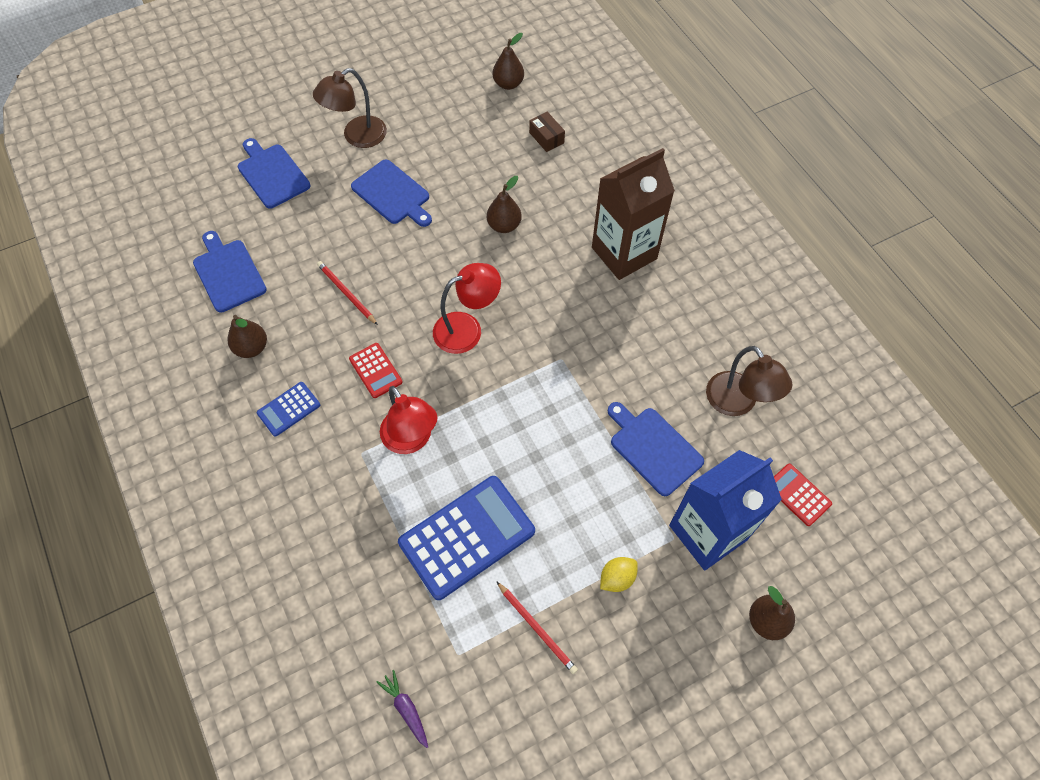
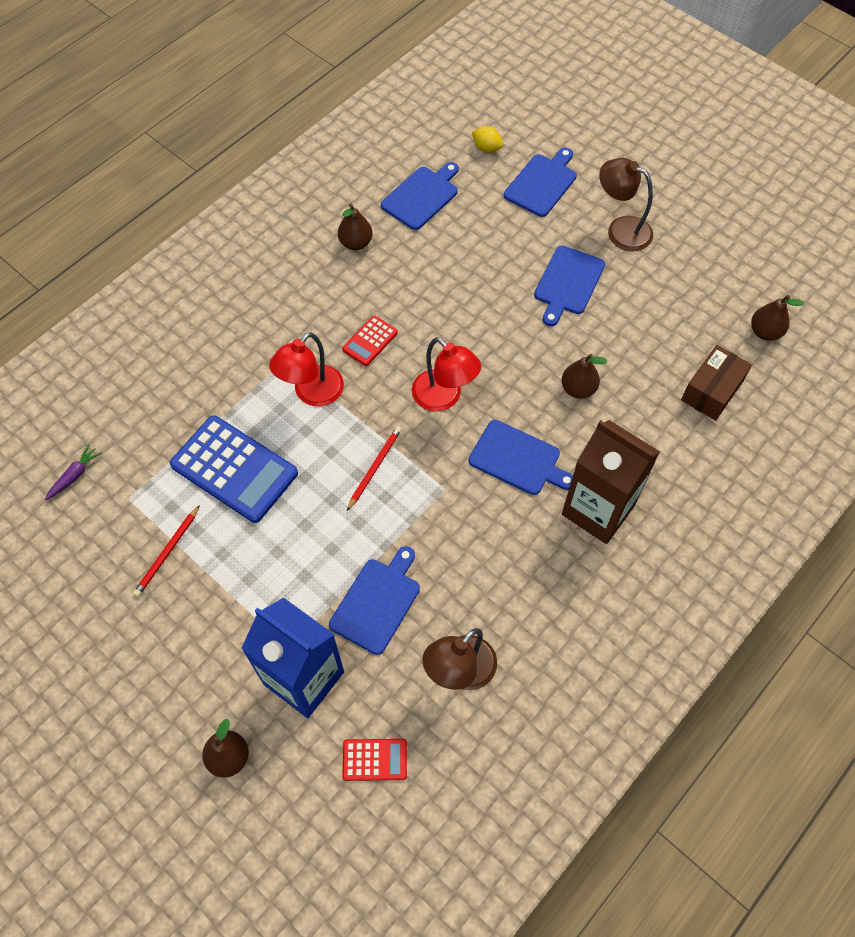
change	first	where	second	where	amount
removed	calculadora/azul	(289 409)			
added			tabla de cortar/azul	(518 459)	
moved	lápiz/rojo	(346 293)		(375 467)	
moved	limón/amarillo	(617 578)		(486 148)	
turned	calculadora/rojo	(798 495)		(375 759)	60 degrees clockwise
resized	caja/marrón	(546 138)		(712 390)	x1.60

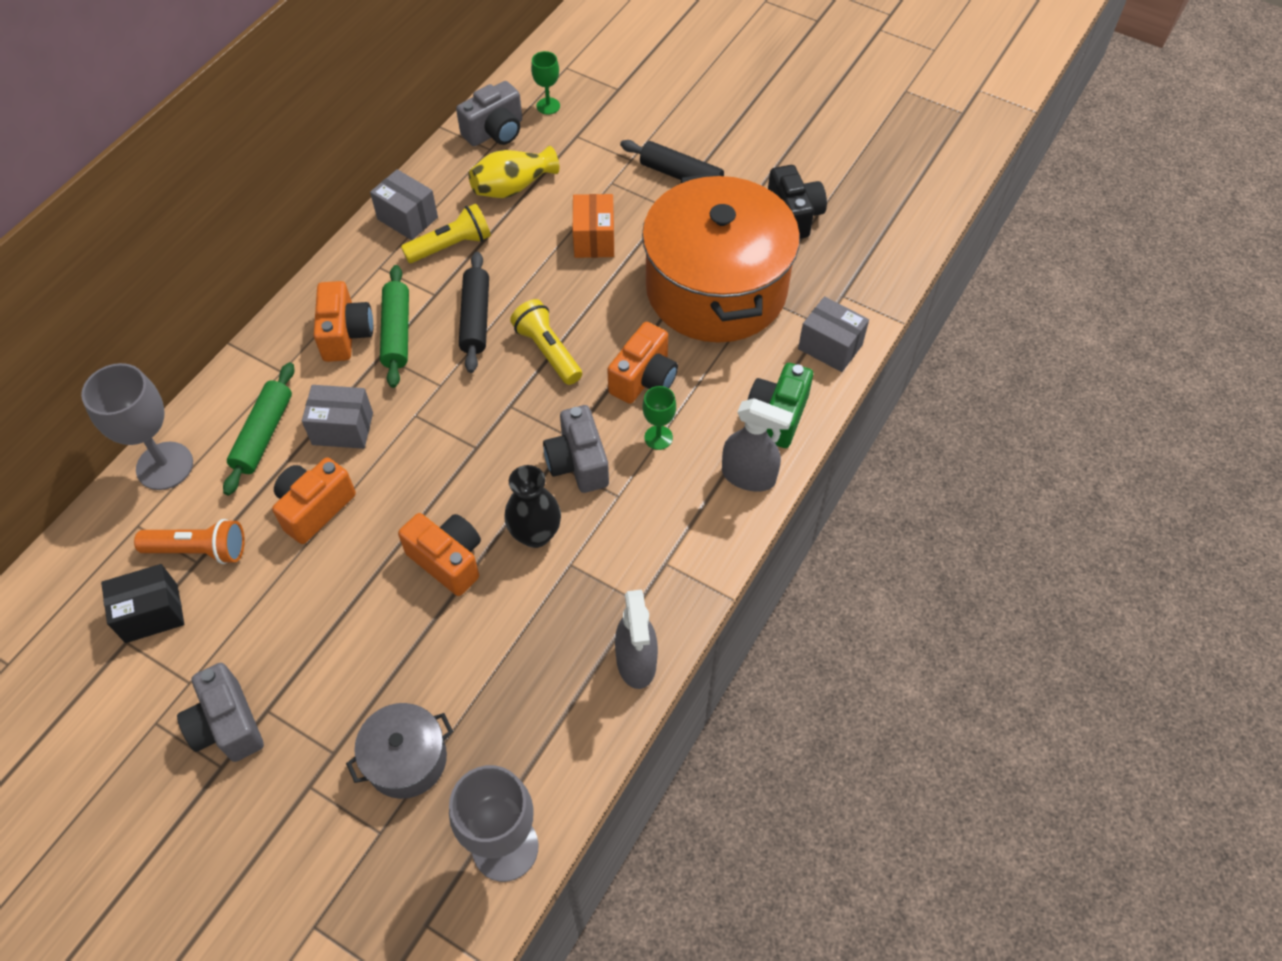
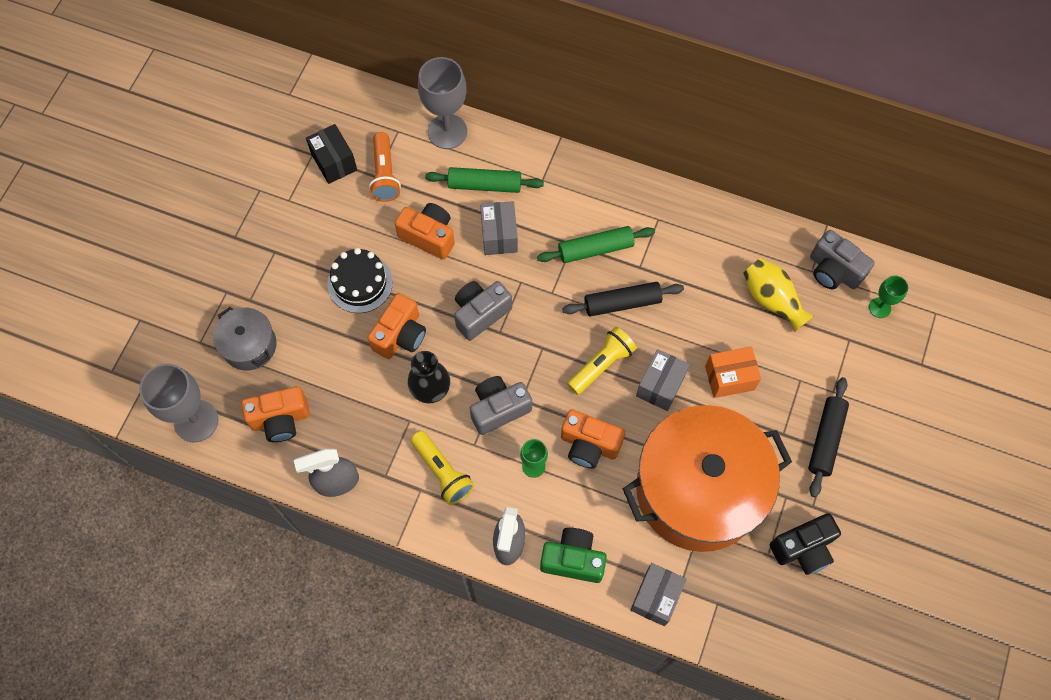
change	first	where	second	where	amount
added			tarta/negro	(360 283)	
moved	cámara/gris	(227 725)		(480 313)	
moved	cámara/naranja	(346 334)		(280 419)	
moved	caja/gris	(407 218)		(660 386)	
moved	lámpara de mano/amarillo	(451 246)		(442 472)	

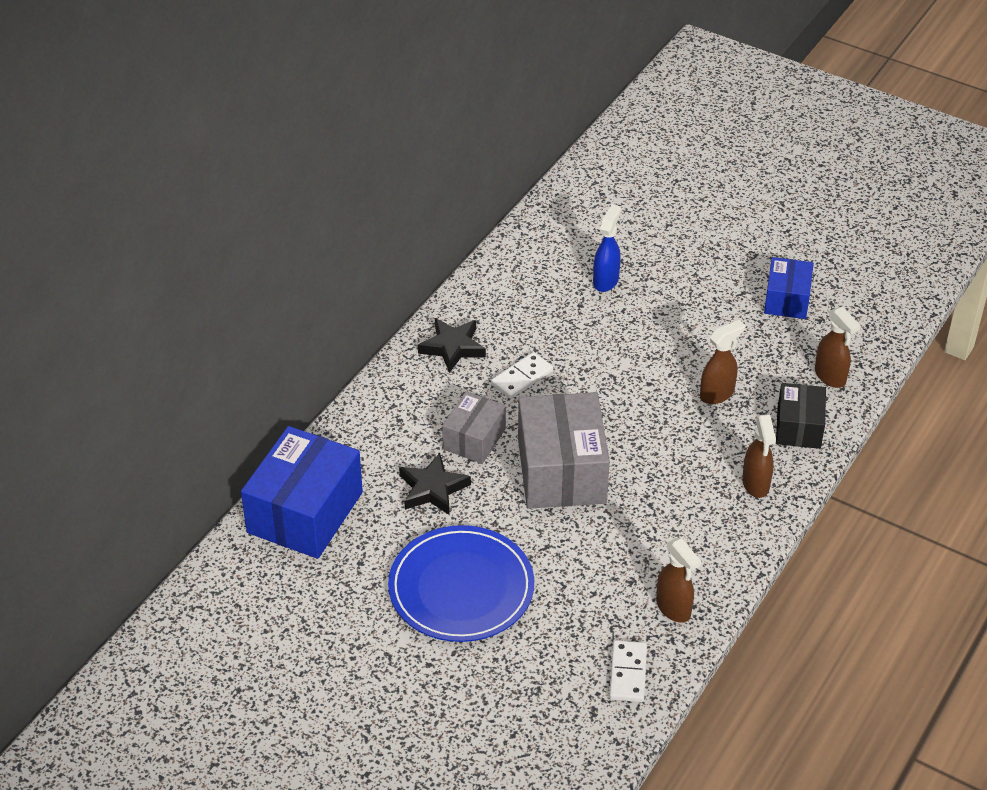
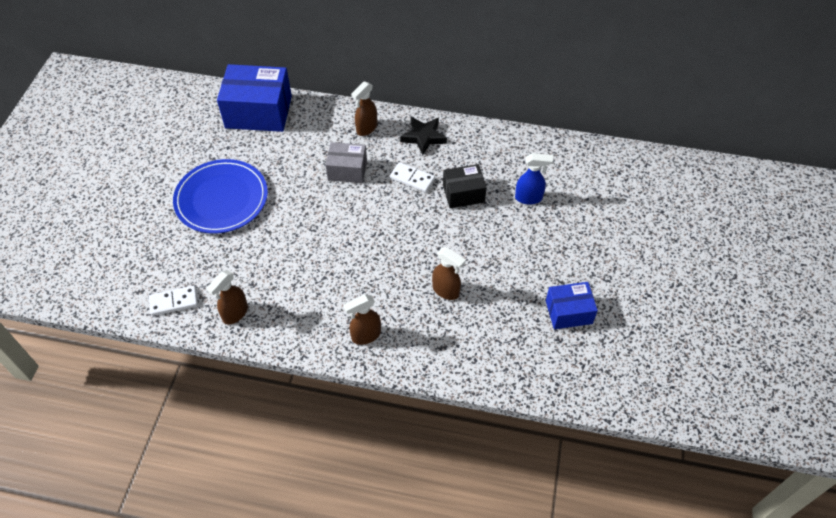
change	first	where	second	where	amount
removed	estrella/negro	(433 489)			
removed	caja/gris	(562 471)			
moved	caja/negro	(798 427)		(463 193)	
moved	pulverizador/marrón	(830 377)		(366 128)	

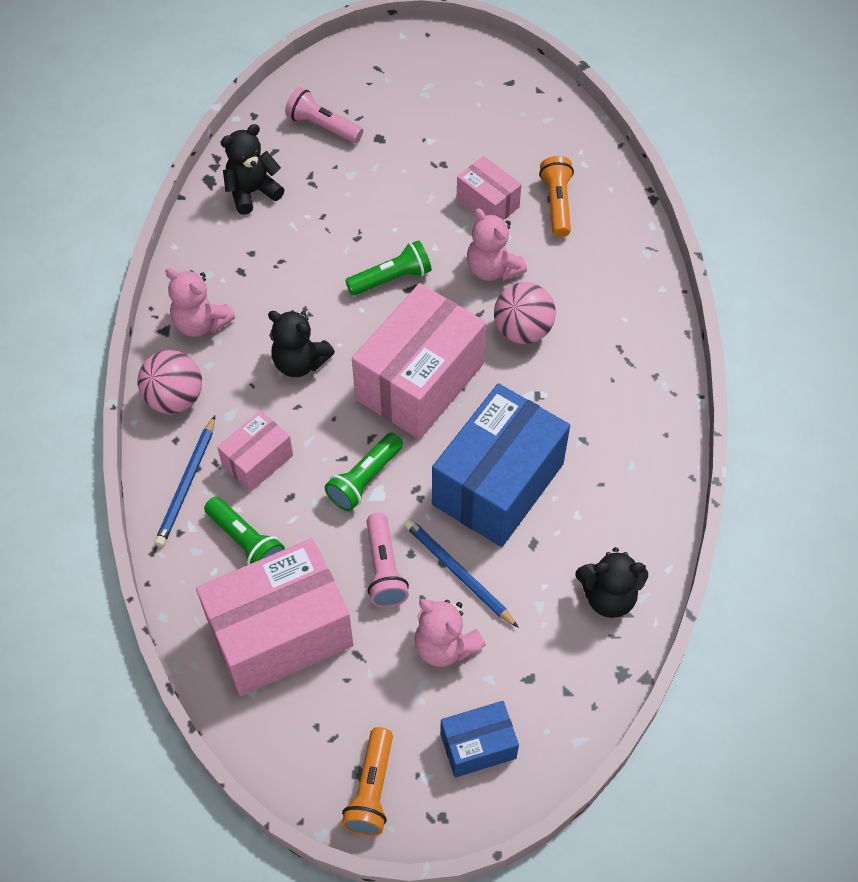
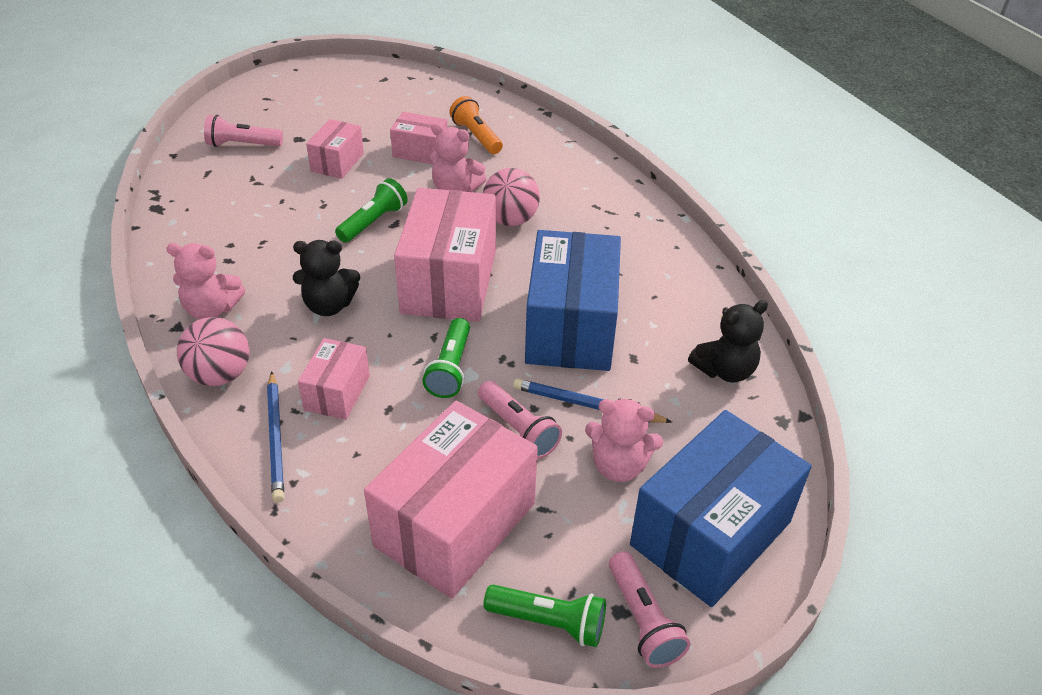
change	first	where	second	where	amount
removed	osito/negro	(252 192)			
added			caja/rosa	(337 162)	
moved	lámpara de mano/verde	(246 542)		(549 622)	
recoloured	lámpara de mano/naranja	(372 790)	lámpara de mano/rosa	(643 620)	
resized	caja/azul	(478 746)		(711 533)	x1.96

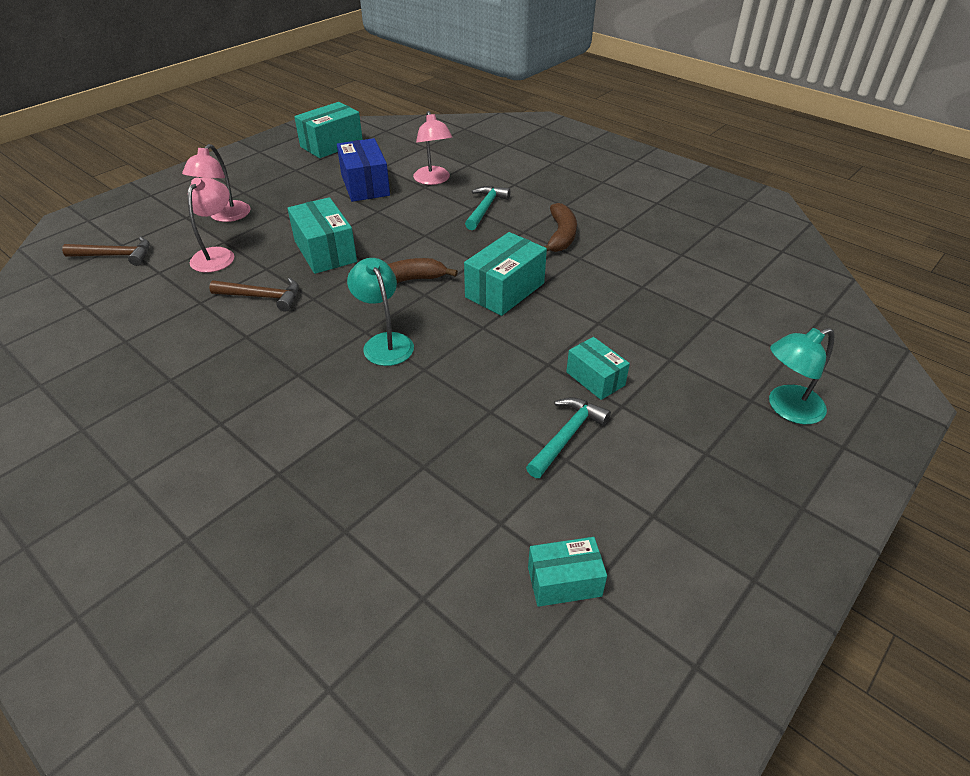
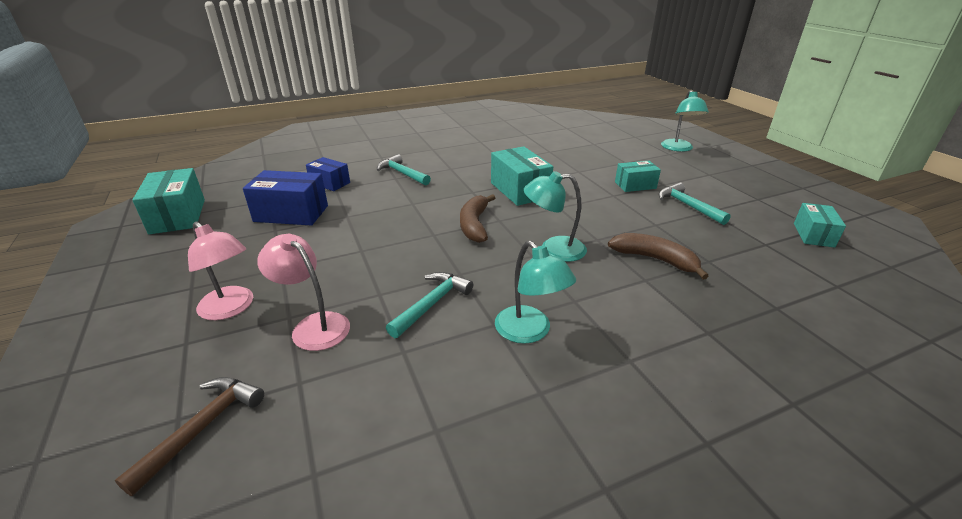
change	first	where	second	where	amount
removed	caja/turquesa	(325 251)			
added			lámpara/turquesa	(529 332)	
moved	plátano/marrón	(561 236)		(655 259)	
replaced	lámpara/rosa	(433 180)	caja/azul	(330 183)	
recoloured	martillo/marrón	(262 297)	martillo/turquesa	(432 304)	

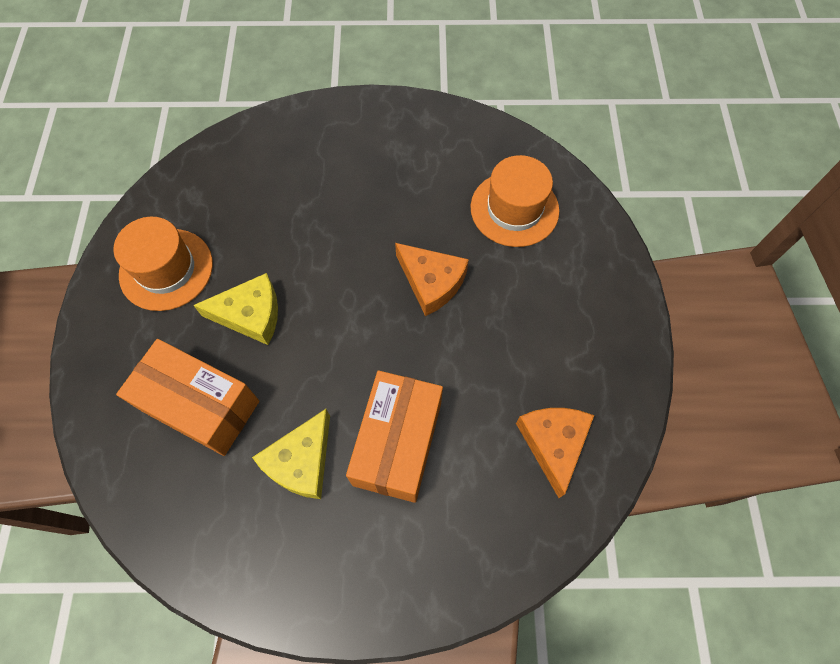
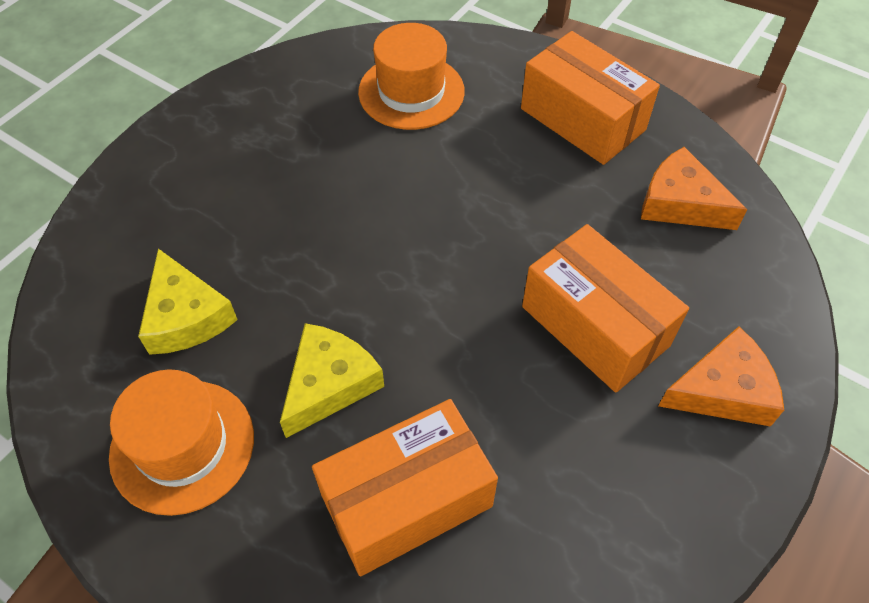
change	first	where	second	where	amount
added			caja/naranja	(582 119)	
moved	queso/amarillo	(301 461)		(186 316)	
moved	queso/naranja	(431 282)		(723 390)	

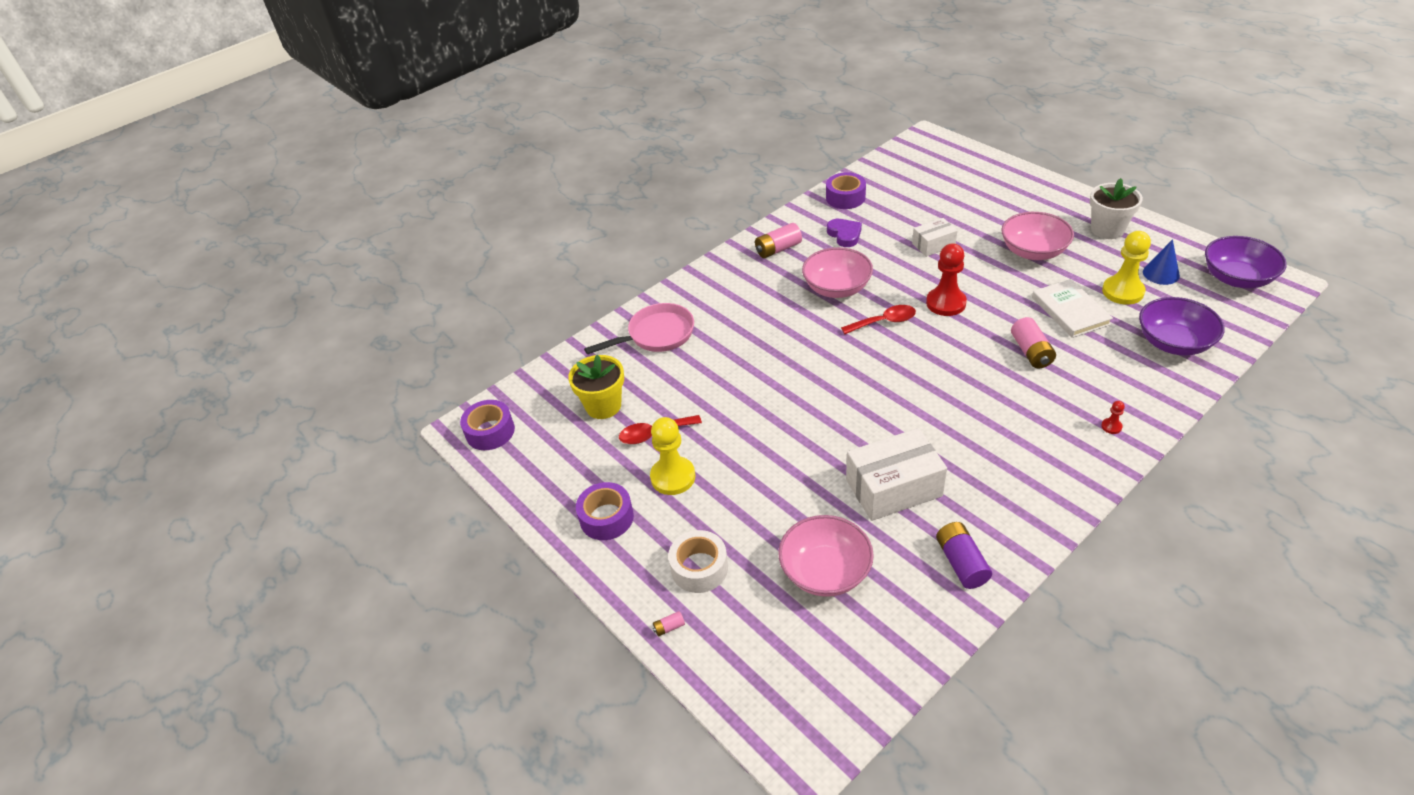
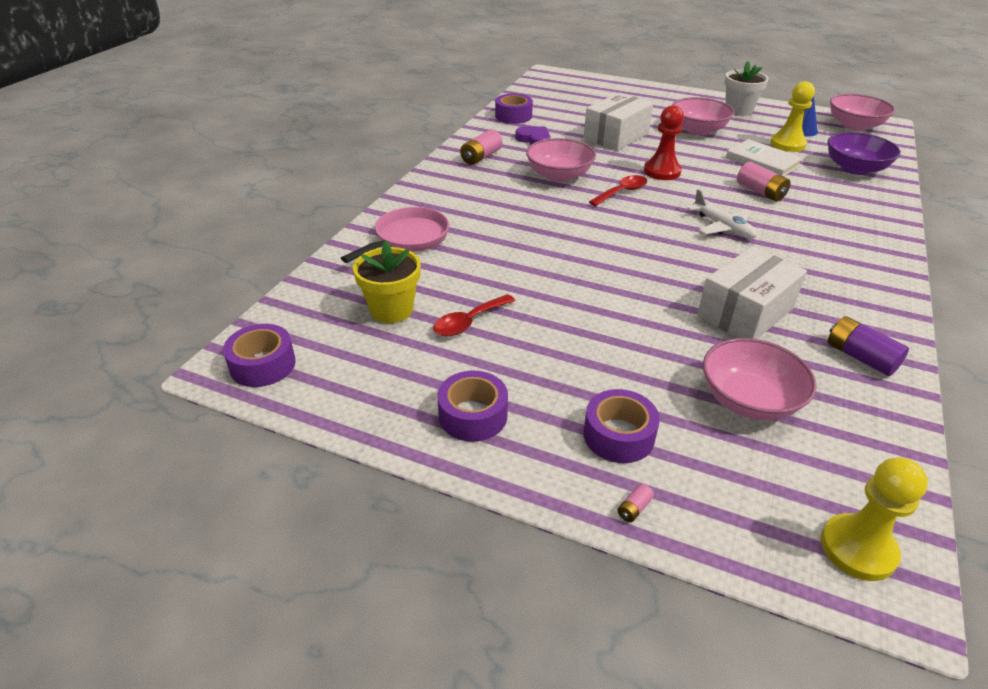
change	first	where	second	where	amount
removed	peón/rojo	(1111 426)			
added			avión/blanco	(723 227)	
moved	peón/amarillo	(673 477)		(858 549)	
recoloured	cinta adhesiva/blanco	(699 568)	cinta adhesiva/morado	(618 435)	
recoloured	cuenco/morado	(1237 278)	cuenco/rosa	(854 126)	
resized	caja/blanco	(933 245)		(616 136)	x1.76

